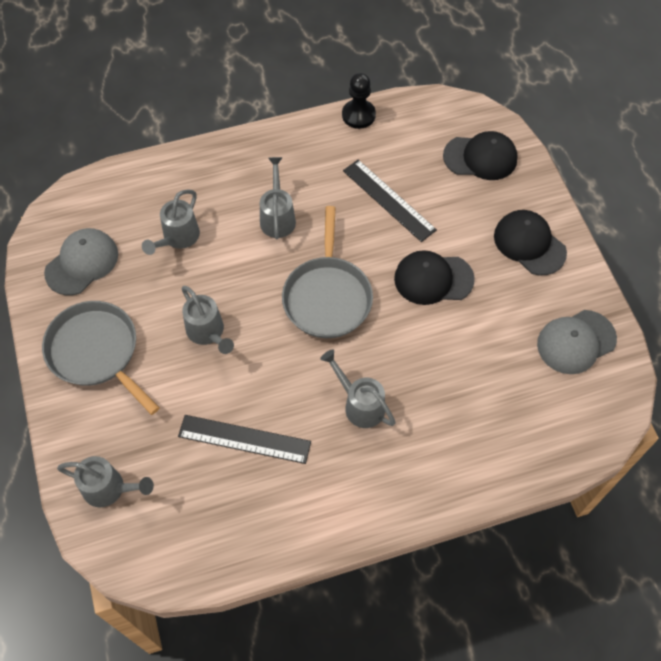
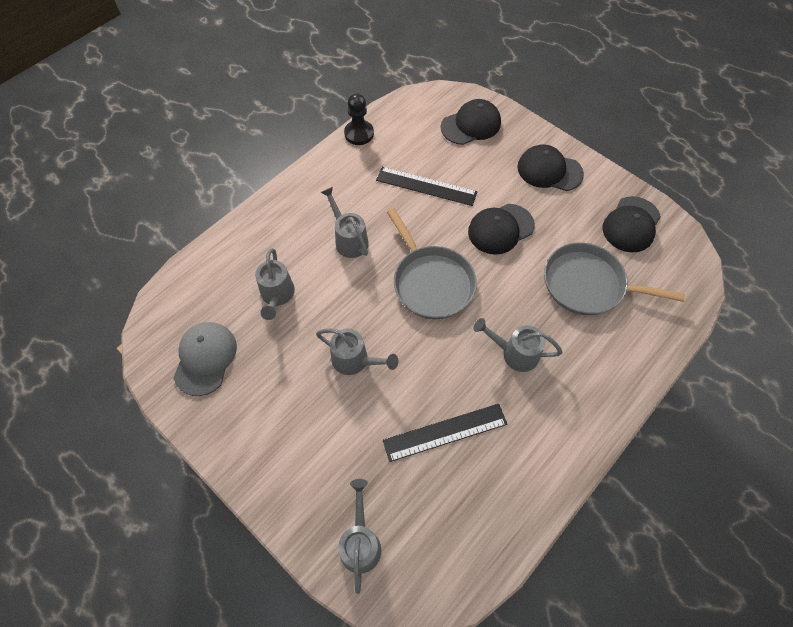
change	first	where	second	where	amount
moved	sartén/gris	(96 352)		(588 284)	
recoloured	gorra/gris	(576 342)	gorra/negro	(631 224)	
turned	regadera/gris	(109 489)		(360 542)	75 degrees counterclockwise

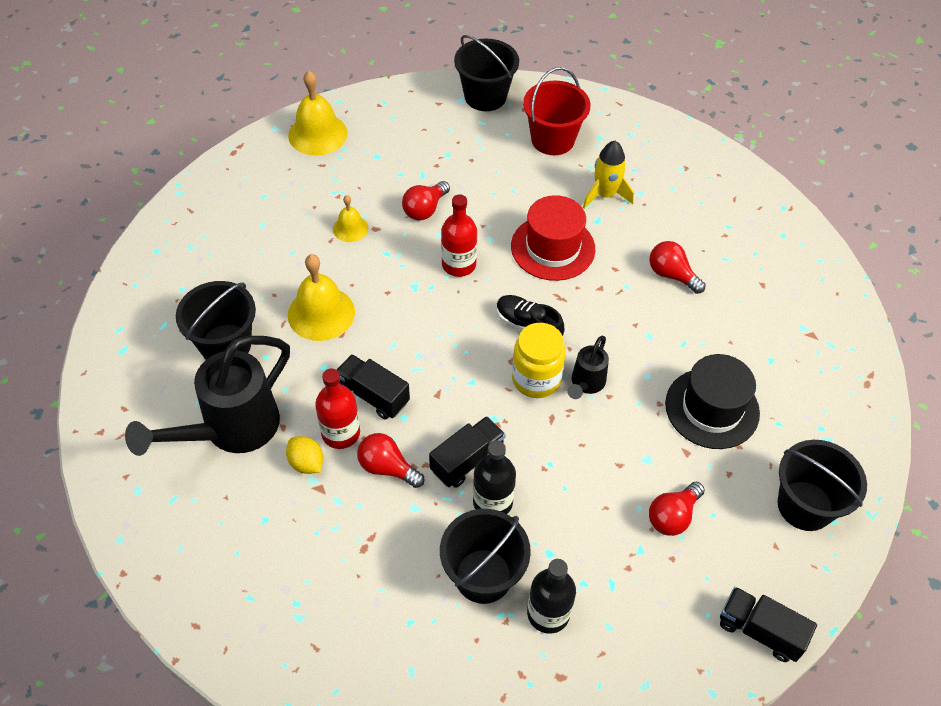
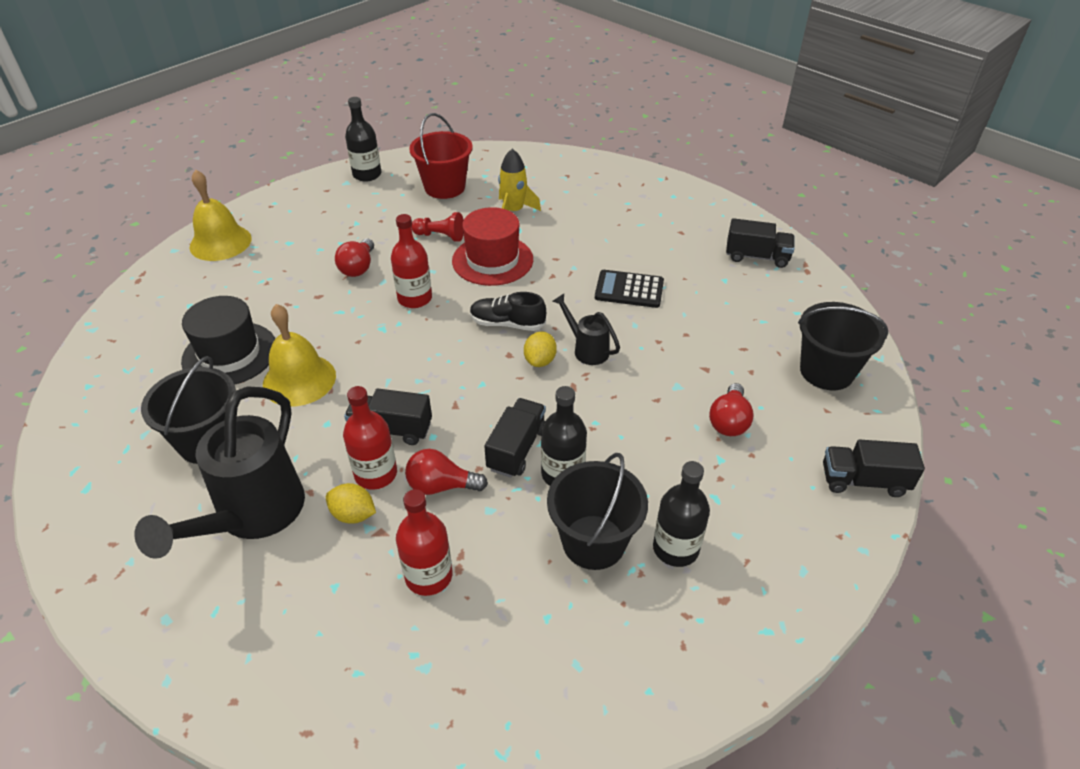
change	first	where	second	where	amount
removed	campana/amarillo	(350 228)			
removed	bombilla/rojo	(671 275)			
added			botella/rojo	(428 576)	
added			peón/rojo	(440 236)	
added			calculadora/negro	(629 290)	
added			camión/negro	(756 257)	
moved	sombrero/negro	(712 408)		(230 354)	
replaced	balde/negro	(485 96)	botella/negro	(367 174)	
replaced	tarro/amarillo	(536 379)	limón/amarillo	(540 361)	
turned	regadera/negro	(586 384)		(586 349)	135 degrees clockwise

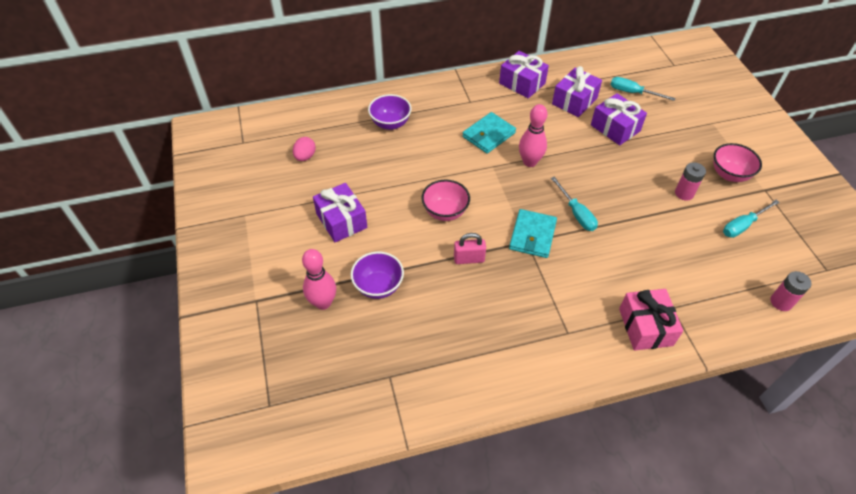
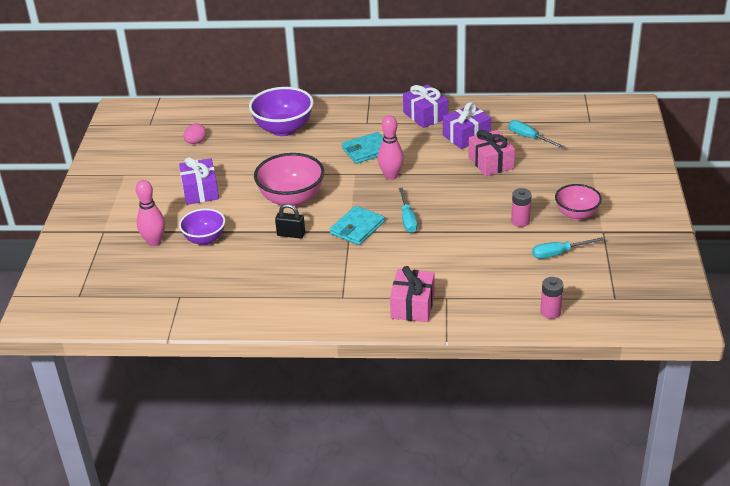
change	first	where	second	where	amount
recoloured	candado/rosa	(469 259)	candado/negro	(291 234)	
recoloured	regalo/morado	(615 128)	regalo/rosa	(491 162)	
resized	cuenco/morado	(390 123)		(283 129)	x1.58
resized	cuenco/rosa	(445 212)		(291 199)	x1.58

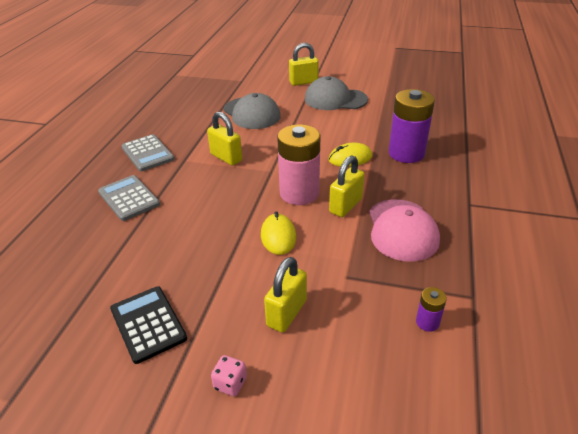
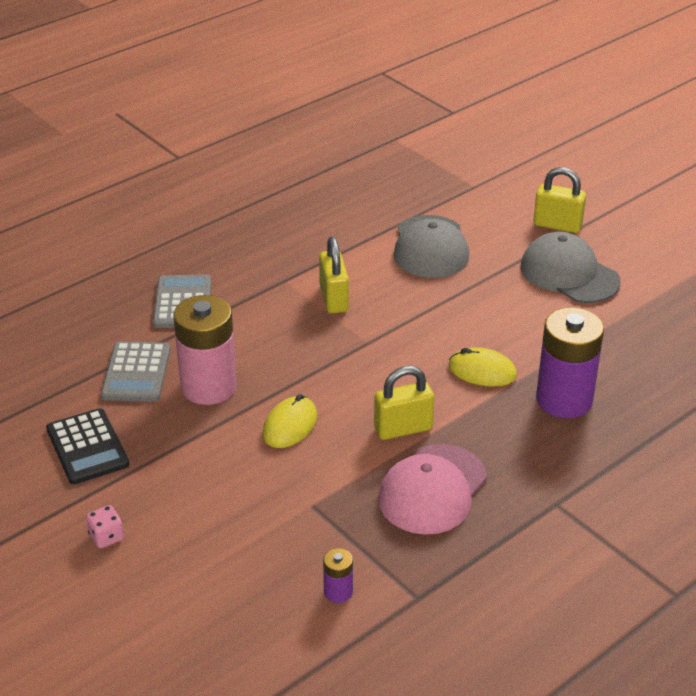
change	first	where	second	where	amount
removed	candado/amarillo	(286 313)			
moved	calculadora/gris	(147 153)		(136 373)	
moved	pila/rosa	(299 193)		(209 387)	
turned	calculadora/negro	(148 324)		(87 447)	150 degrees clockwise

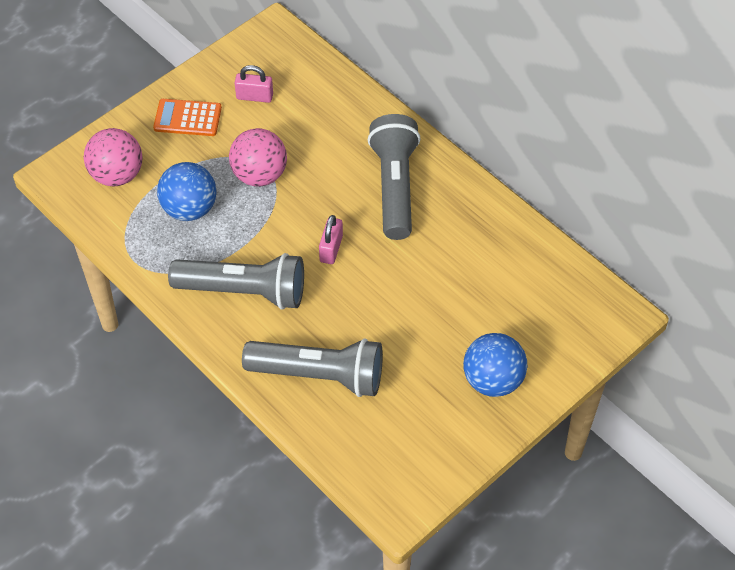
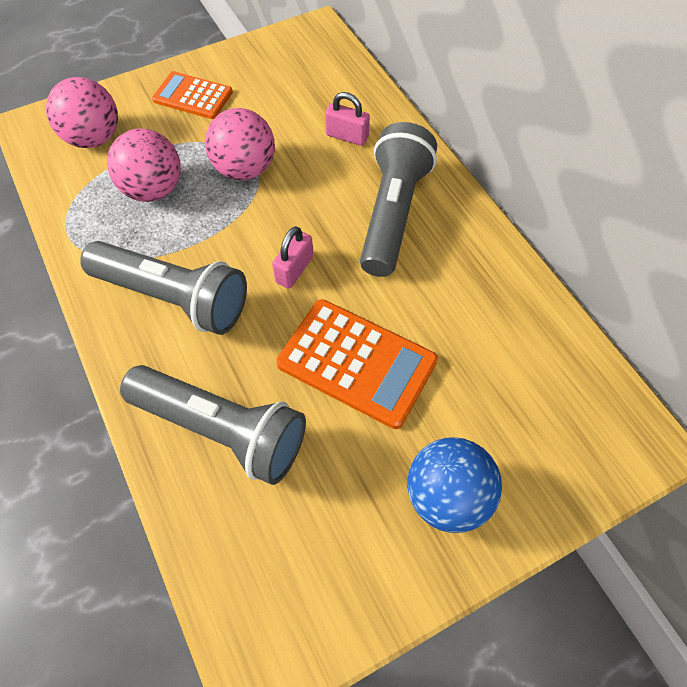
change	first	where	second	where	amount
added			calculadora/naranja	(356 363)	
moved	candado/rosa	(254 96)		(347 136)	
recoloured	pelota/azul	(189 209)	pelota/rosa	(153 190)	

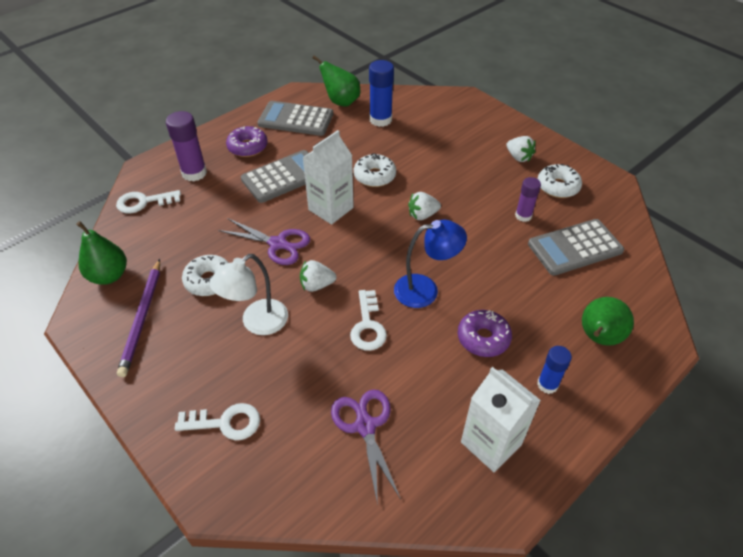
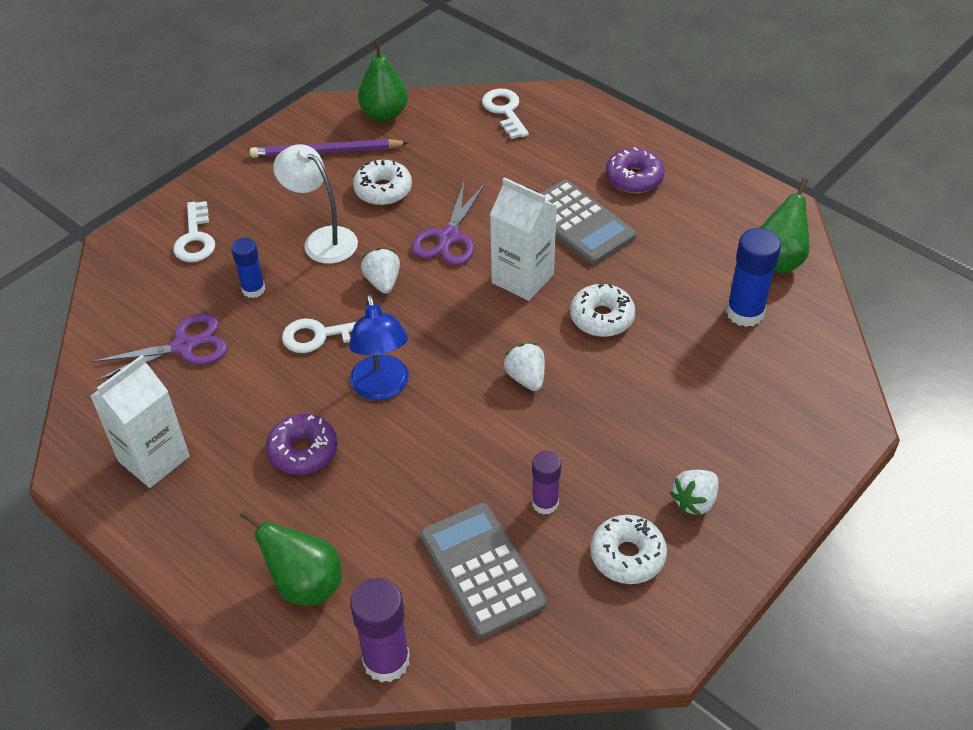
change	first	where	second	where	amount
removed	calculadora/gris	(296 119)			
moved	barra de pegamento/morado	(194 173)		(386 660)	
moved	barra de pegamento/azul	(547 384)		(253 289)	

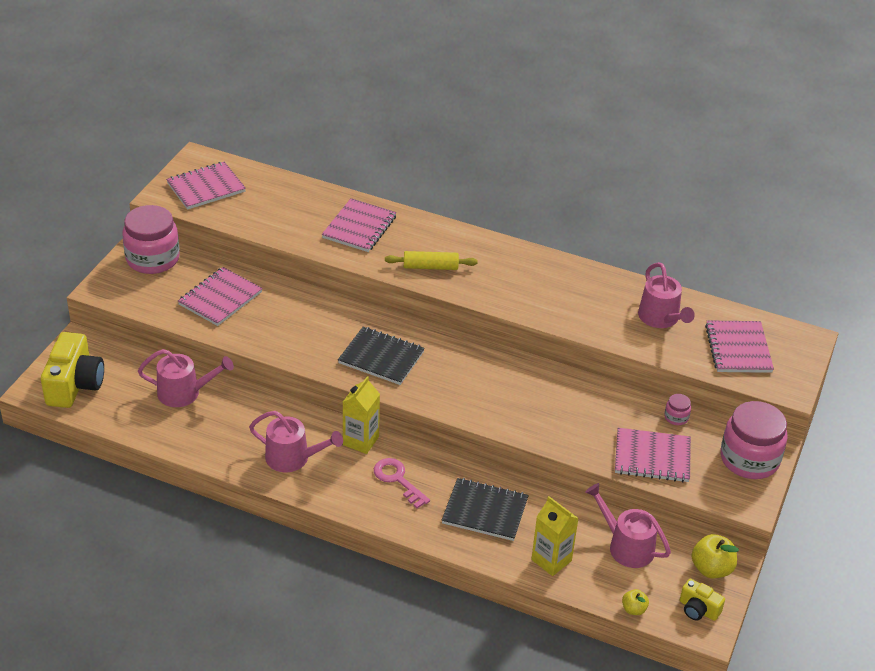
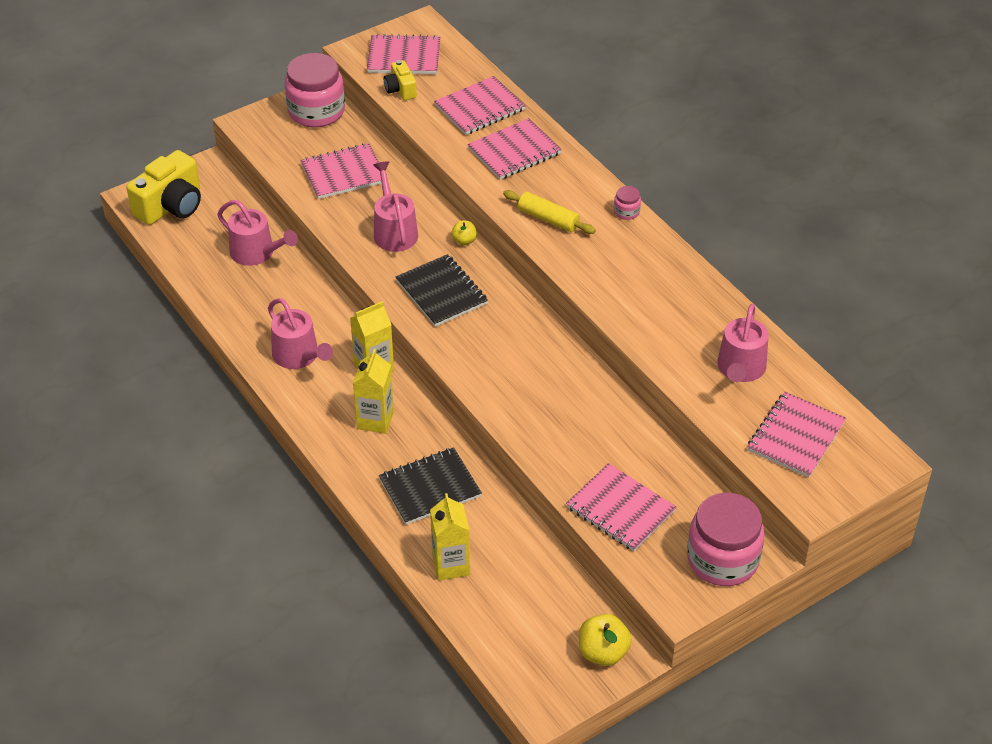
change	first	where	second	where	amount
added			cuaderno/rosa	(480 108)	
moved	regadera/rosa	(626 546)		(394 231)	
moved	manzana/amarillo	(633 609)		(464 240)	
moved	tarro/rosa	(676 417)		(626 212)	
moved	cámara/amarillo	(698 609)		(400 89)	
replaced	llave/rosa	(398 480)	cartón de leche/amarillo	(375 420)	
turned	cuaderno/negro	(485 511)		(430 488)	75 degrees counterclockwise

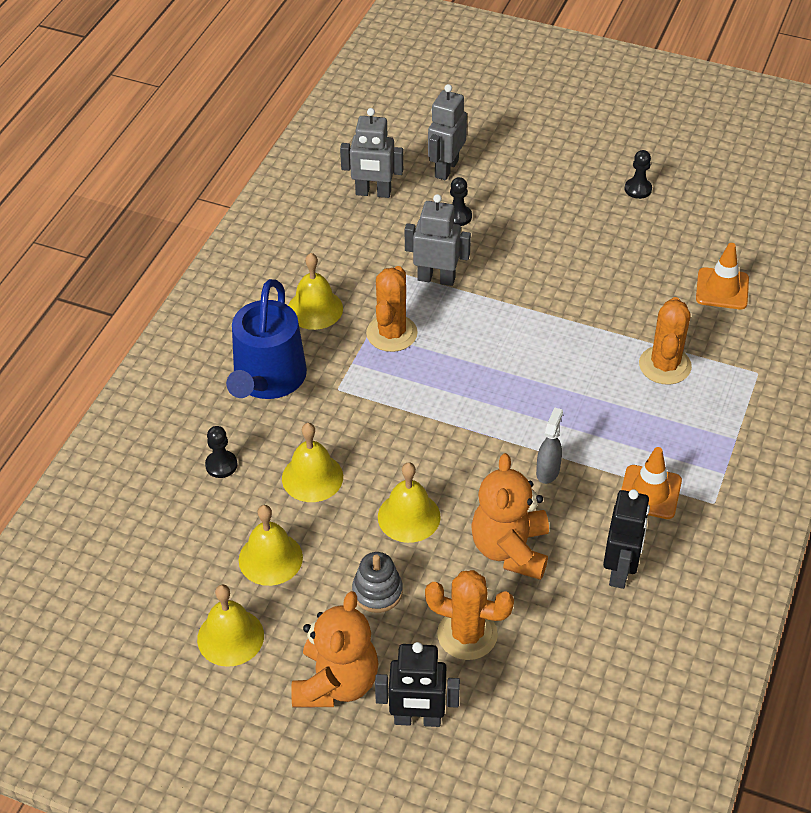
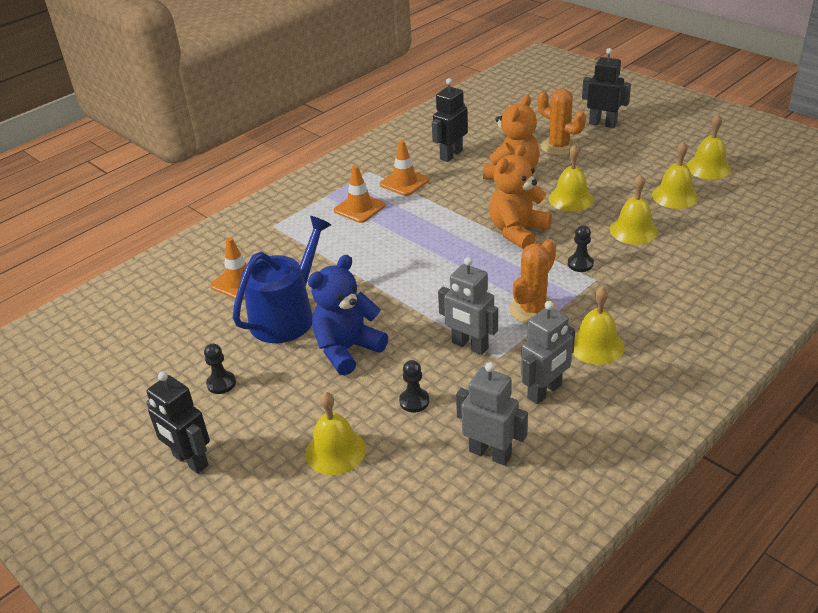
change	first	where	second	where	amount
removed	juguete apilable/gris	(377 592)			
removed	pulverizador/gris	(548 471)			
removed	cactus/naranja	(665 365)			
added			robot/negro	(190 461)	
added			campana/amarillo	(335 451)	
added			osito/azul	(347 349)	
added			cono de tráfico/naranja	(359 208)	
moved	peón/negro	(221 465)		(580 264)	
moved	regadera/azul	(267 380)		(287 315)	
moved	osito/naranja	(336 683)		(517 231)	
moved	robot/gris	(446 169)		(545 392)	

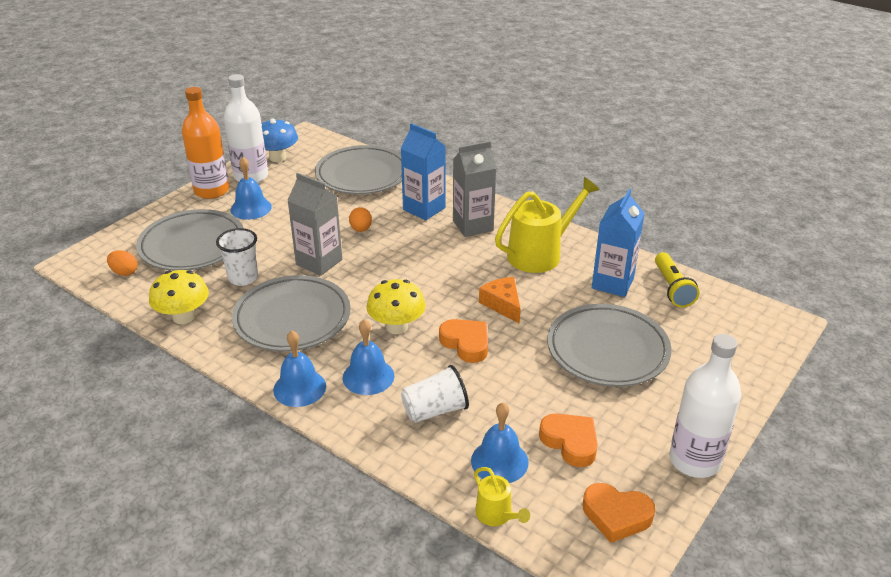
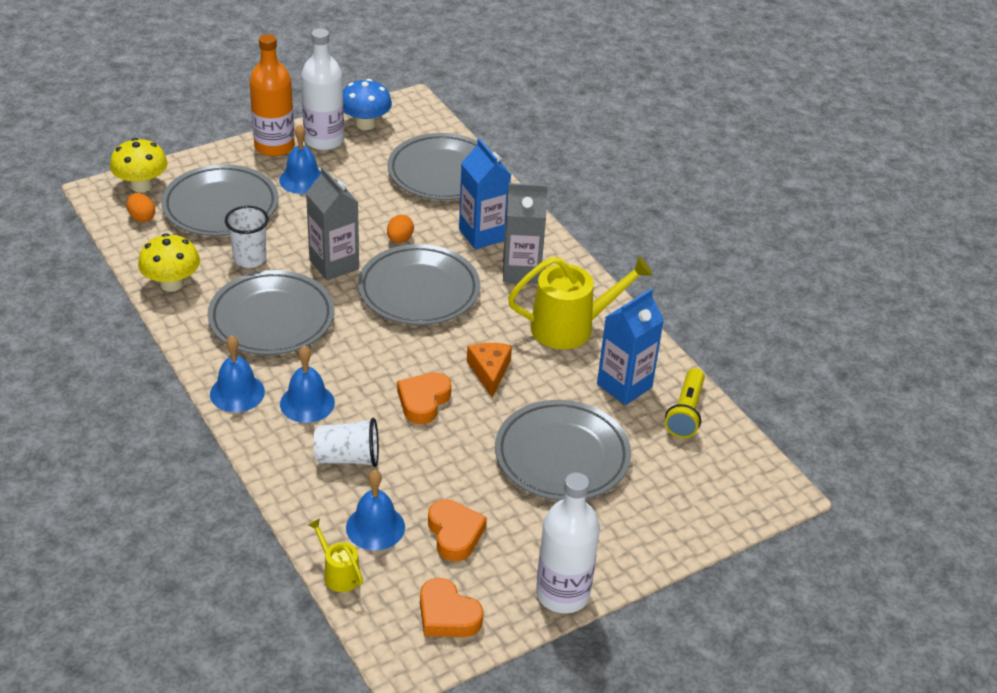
change	first	where	second	where	amount
added			plato/gris	(419 291)	
moved	seta/amarillo	(397 327)		(141 185)	
turned	corazón/naranja	(466 343)		(423 401)	135 degrees counterclockwise
turned	regadera/amarillo	(496 515)		(339 574)	150 degrees clockwise

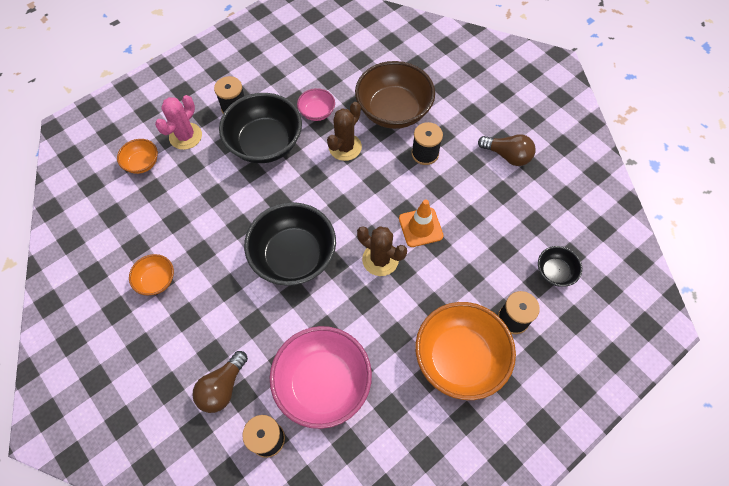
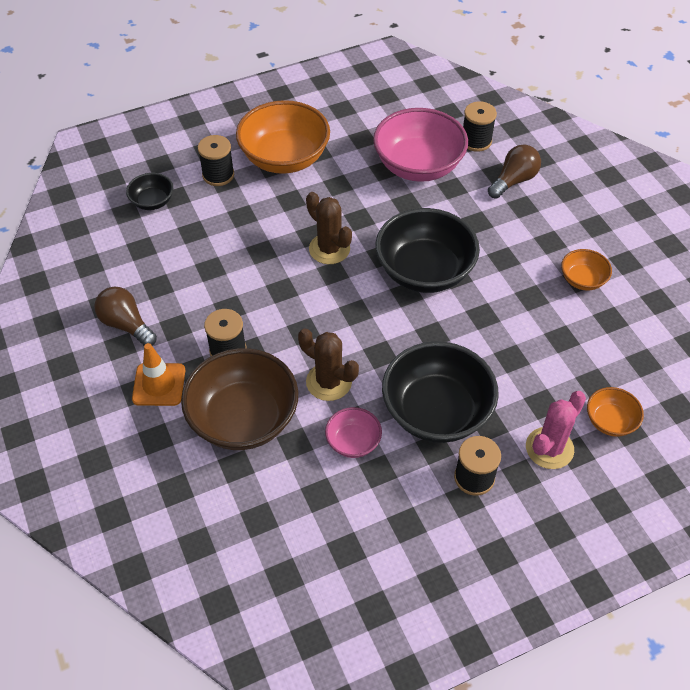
change	first	where	second	where	amount
moved	cono de tráfico/naranja	(420 227)		(159 384)	
turned	cactus/marrón	(345 147)		(329 382)	75 degrees clockwise

